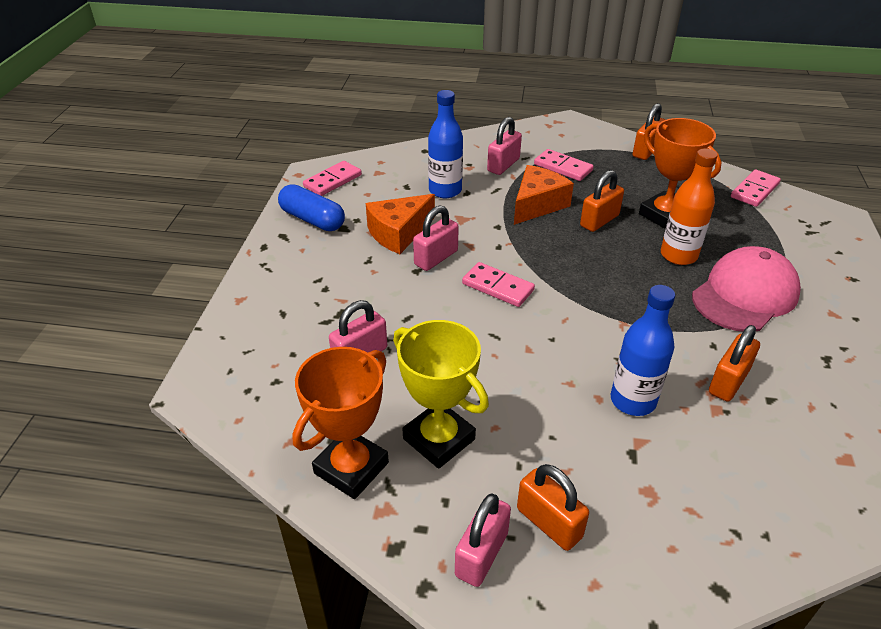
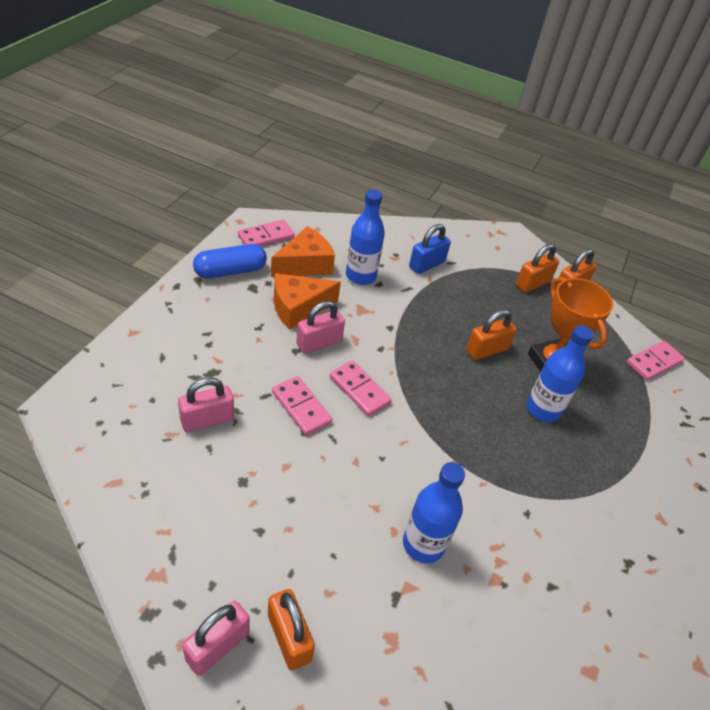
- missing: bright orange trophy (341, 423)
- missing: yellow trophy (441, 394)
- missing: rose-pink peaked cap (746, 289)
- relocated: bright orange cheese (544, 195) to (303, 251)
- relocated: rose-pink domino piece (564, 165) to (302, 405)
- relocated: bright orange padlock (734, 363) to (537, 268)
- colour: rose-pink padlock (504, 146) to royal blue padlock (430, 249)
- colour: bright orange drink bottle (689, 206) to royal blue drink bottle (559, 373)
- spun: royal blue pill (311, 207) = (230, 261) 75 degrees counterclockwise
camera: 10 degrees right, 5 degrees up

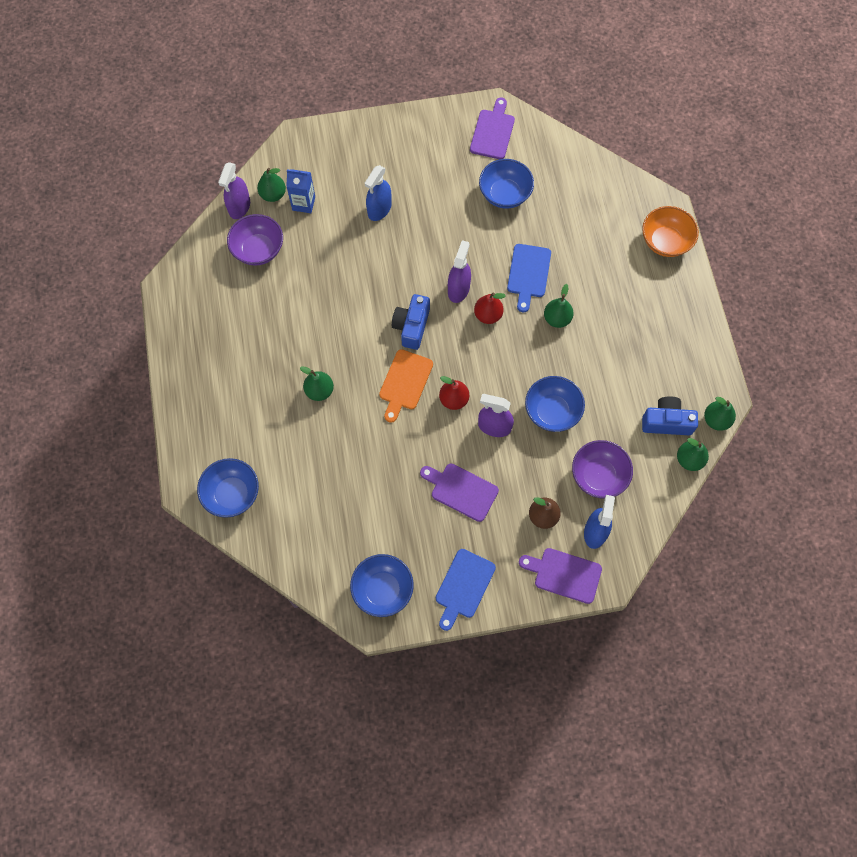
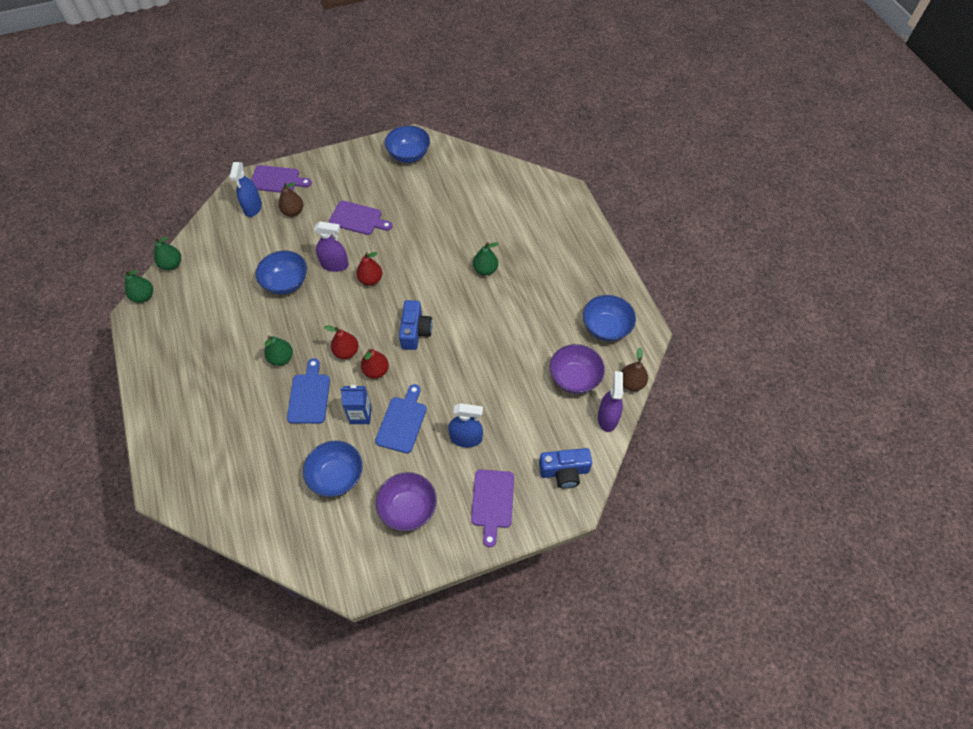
- missing: green pear fruit (271, 185)
- missing: bright orange cutting board (406, 386)
- missing: bright orange deep dish (670, 231)
- appeared: dark brown pear fruit (634, 369)
- relocated: royal blue deep dish (228, 488) to (609, 318)
- relocated: royal blue juice carton (300, 191) to (356, 404)
- relocated: royal blue cutting board (466, 590) to (401, 418)
- relocated: violet cutting board (492, 128) to (492, 508)
- relocated: violet deep dish (602, 469) to (406, 501)
- relocated: royal blue photo camera (670, 415) to (565, 468)
- exchanged: violet spray bottle (459, 271) to crimson pear fruit (375, 364)
- spun: royal blue spray bottle (378, 193) = (465, 425) 75 degrees clockwise
camera: 170 degrees right, 10 degrees down

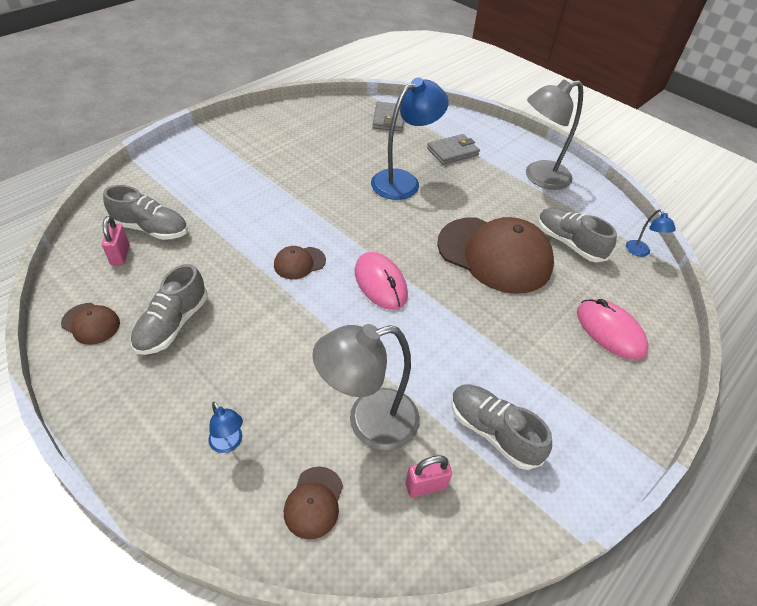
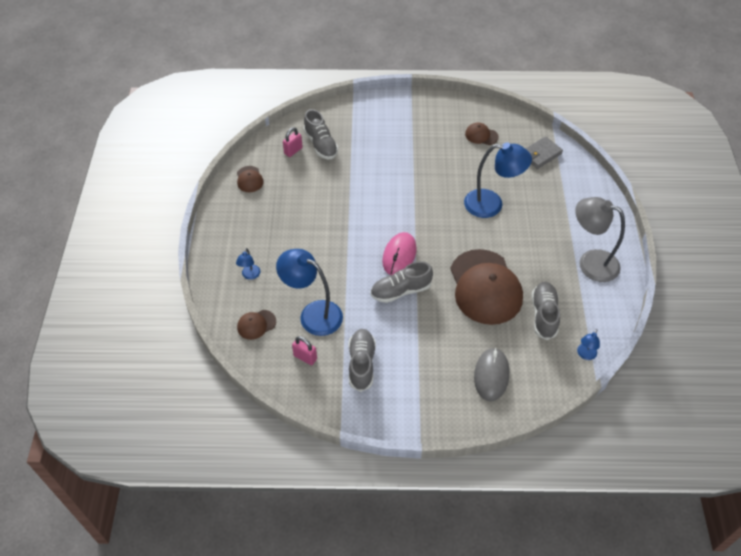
- missing: gray card wallet (453, 149)
- relocated: gray shoe (169, 309) to (401, 282)
- relocated: dark brown peaked cap (300, 262) to (482, 133)
- colour: gray reading lamp (366, 387) to royal blue reading lamp (309, 292)
- colour: rose-pink PC mouse (612, 329) to gray PC mouse (491, 374)
camera: 50 degrees right, 5 degrees up

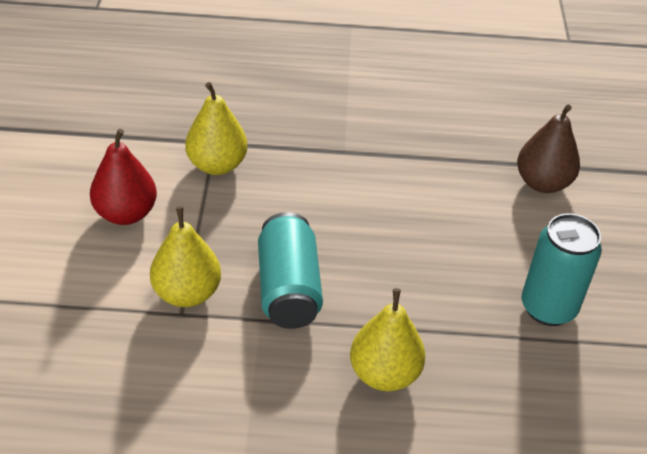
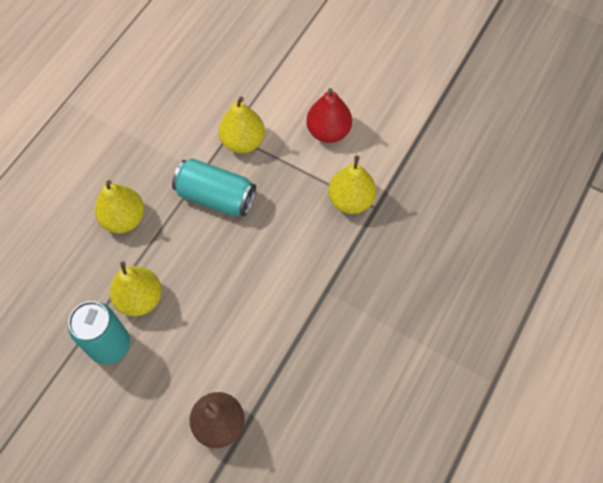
- appeared: yellow pear fruit (136, 288)
camera: 120 degrees right, 20 degrees up

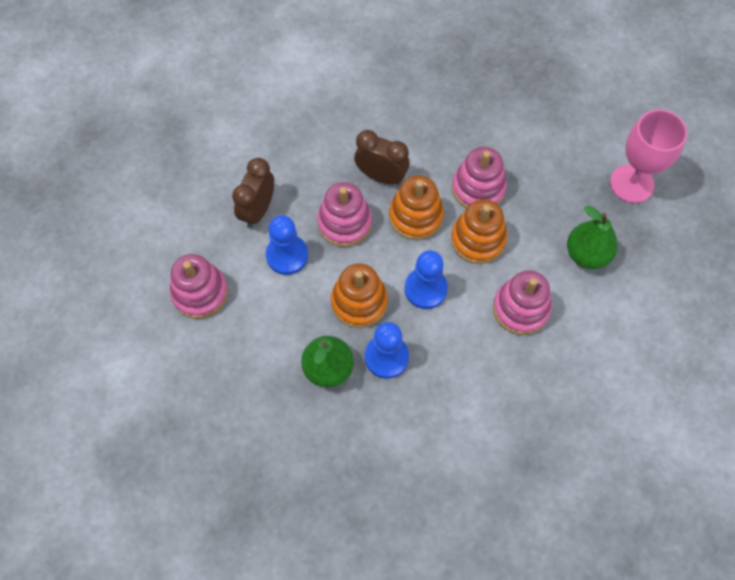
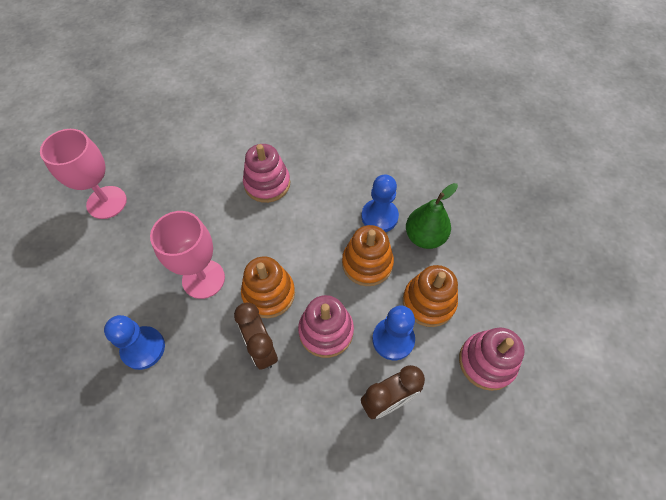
- missing: green pear fruit (592, 237)
- relocated: royal blue game pawn (426, 279) to (134, 342)
- relocated: bright orange stacking rings (479, 231) to (430, 296)
- exchanged: rose-pink stacking rings (479, 177) to rose-pink chalice (187, 255)
camera: 140 degrees left, 5 degrees down

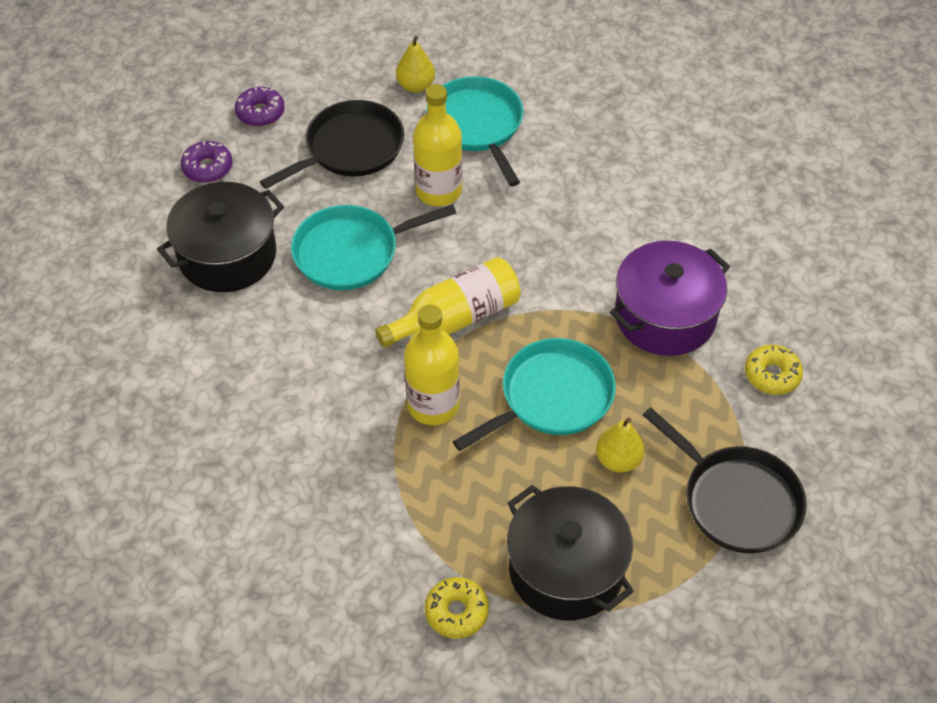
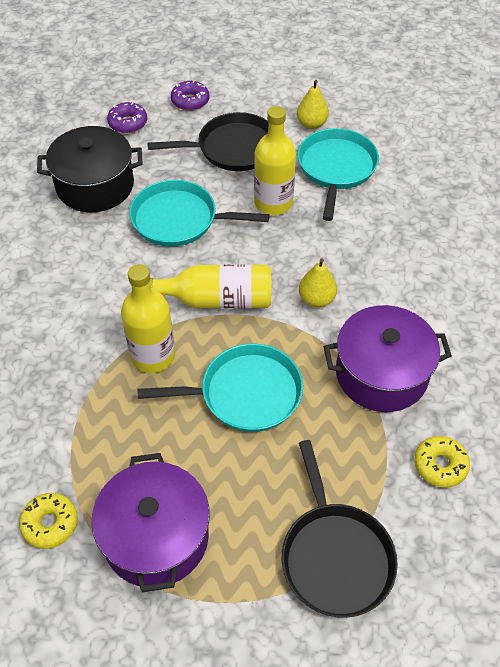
- relocated: yellow pear fruit (620, 445) to (318, 282)
- colour: ebony pot (570, 552) to violet pot (150, 522)
camera: 30 degrees right, 0 degrees up

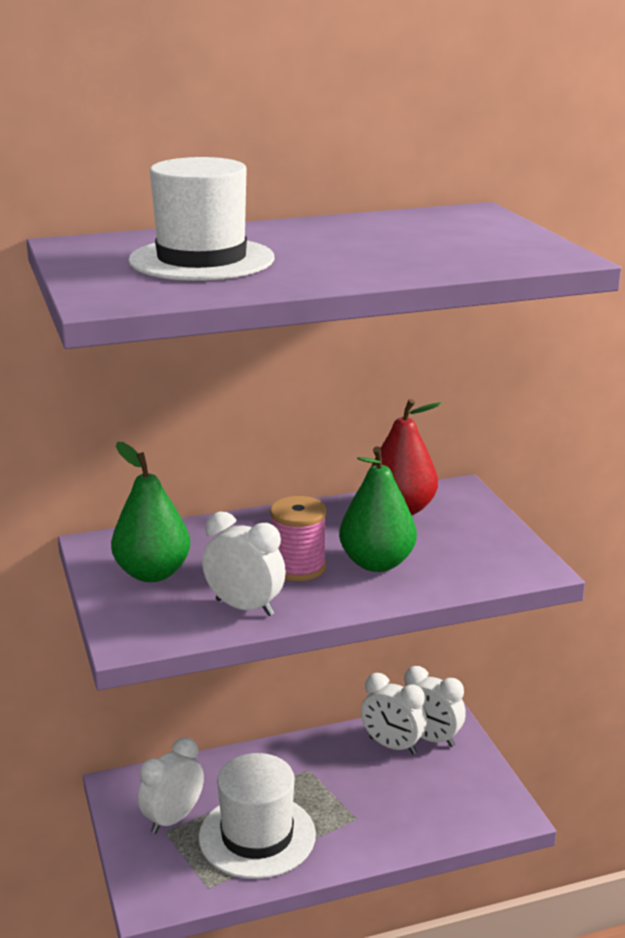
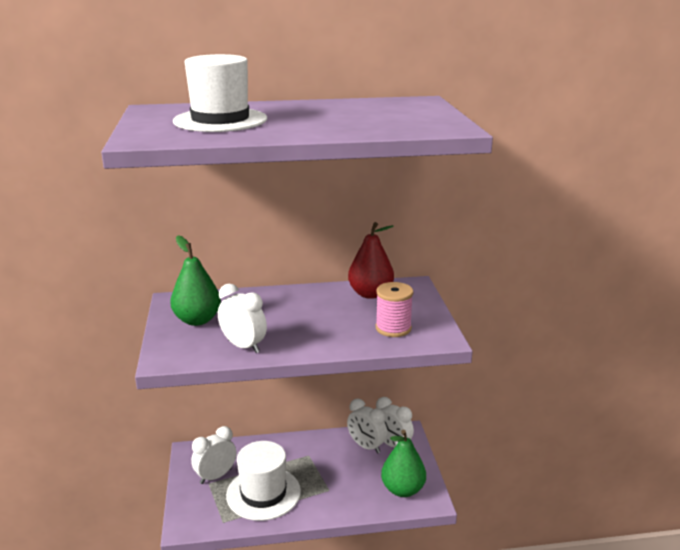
- relocated: rose-pink spool (298, 538) to (394, 309)
- relocated: green pear fruit (378, 509) to (403, 463)
camera: 10 degrees right, 0 degrees up

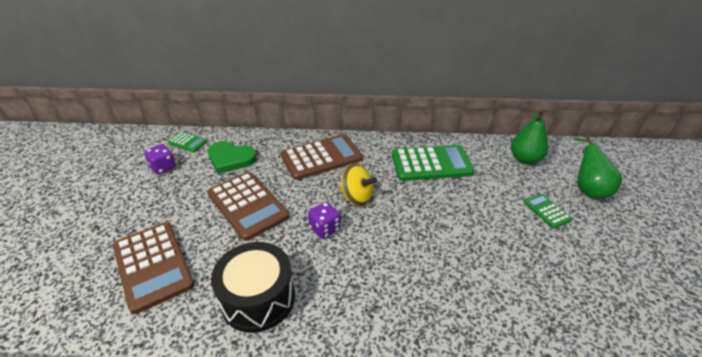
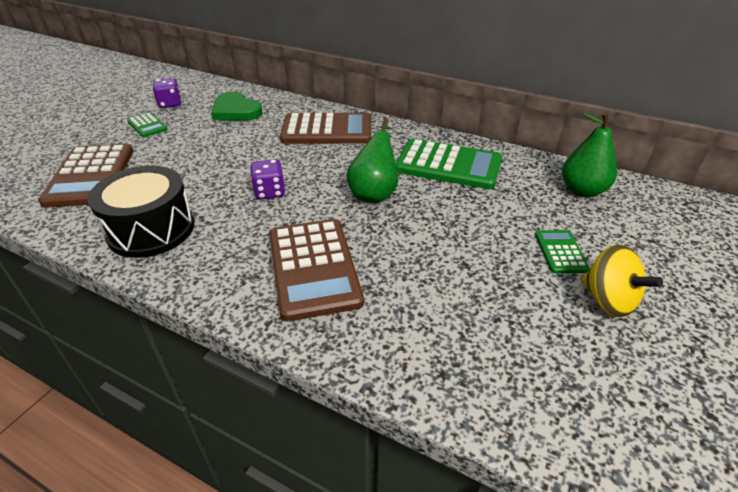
- relocated: green adding machine (187, 142) to (147, 125)
- relocated: dark brown adding machine (248, 206) to (316, 270)
- relocated: yellow spinning top (358, 185) to (622, 280)
- relocated: green pear fruit (597, 166) to (372, 160)
camera: 25 degrees right, 0 degrees up

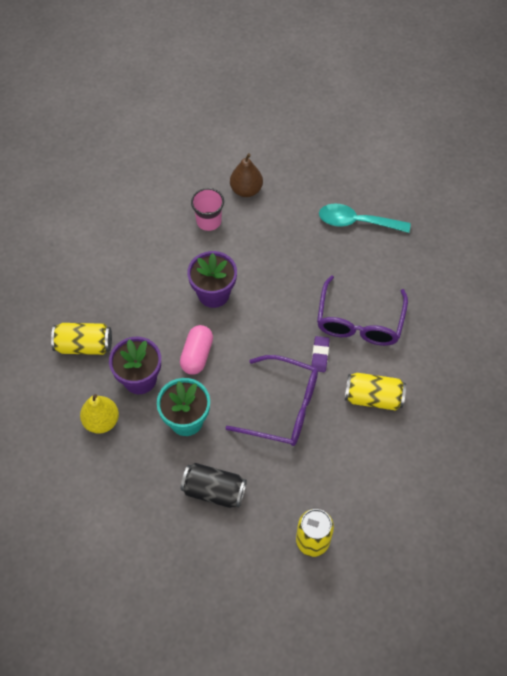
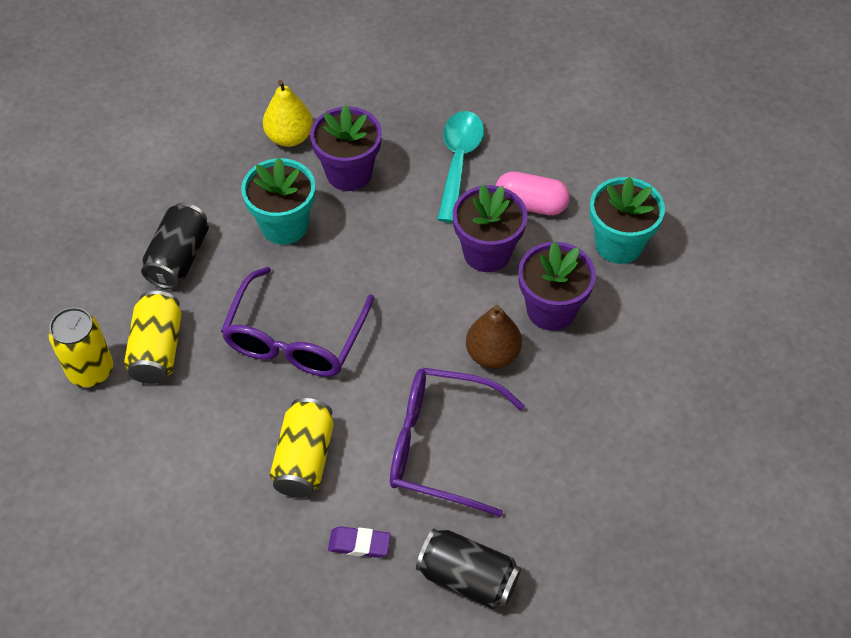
- appeared: ebony soda can (468, 568)
- appeared: violet plant pot (557, 286)
- relocated: yellow soda can (81, 339) to (153, 337)
- relocated: rose-pink pill (196, 350) to (533, 193)
- relocated: dark brown pear fruit (246, 175) to (494, 337)
- relocated: violet gum eraser (320, 354) to (359, 542)
- relocated: turquoise tablespoon (365, 218) to (460, 167)
- exchanged: rose-pink beaker (207, 209) to turquoise plant pot (627, 220)
camera: 90 degrees right, 5 degrees down

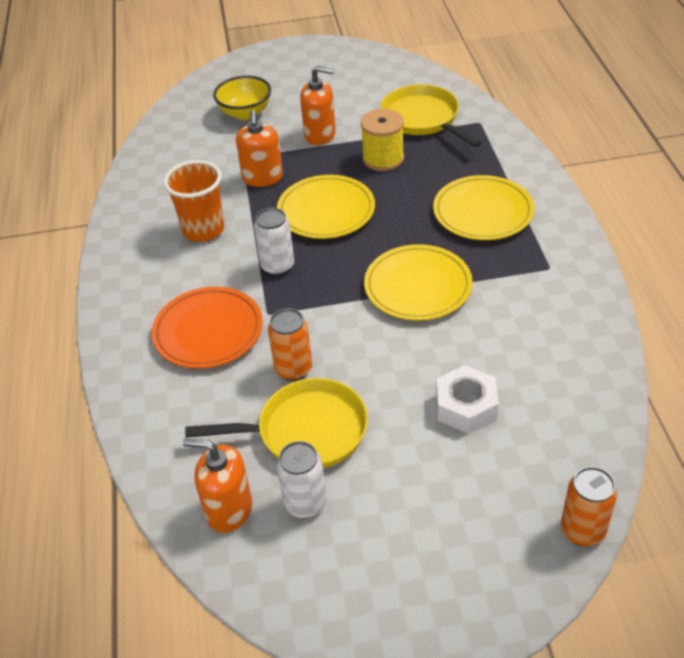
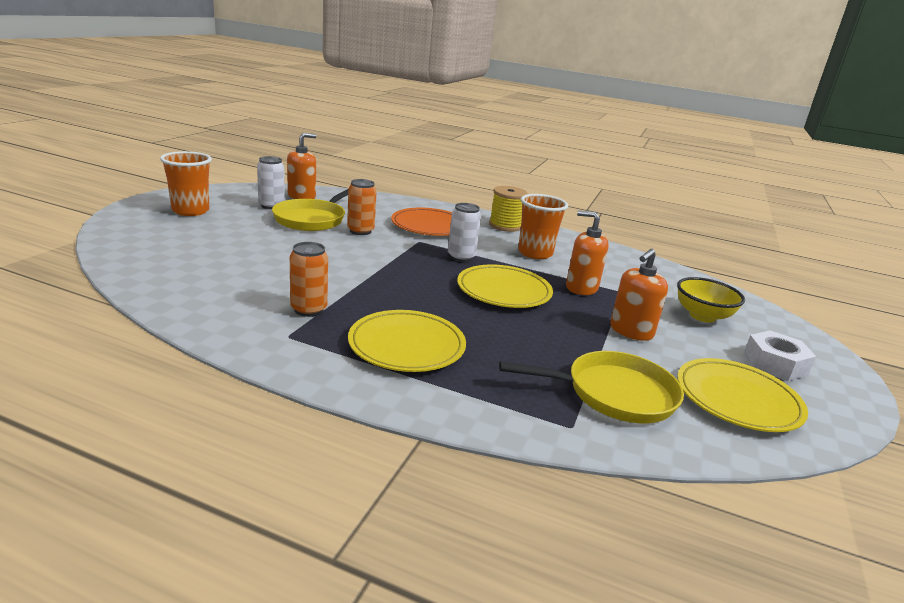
- appeared: bright orange beaker (186, 183)
- relocated: yellow spool (382, 140) to (508, 209)
- relocated: yellow dinner plate (418, 282) to (742, 395)
- relocated: pure white hex nut (467, 399) to (779, 356)
- relocated: bright orange soda can (589, 506) to (309, 279)
camera: 115 degrees right, 20 degrees down

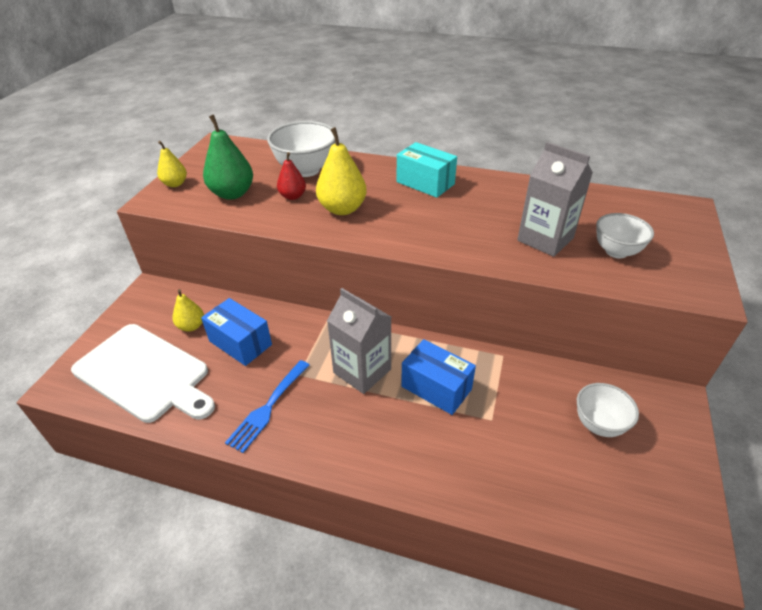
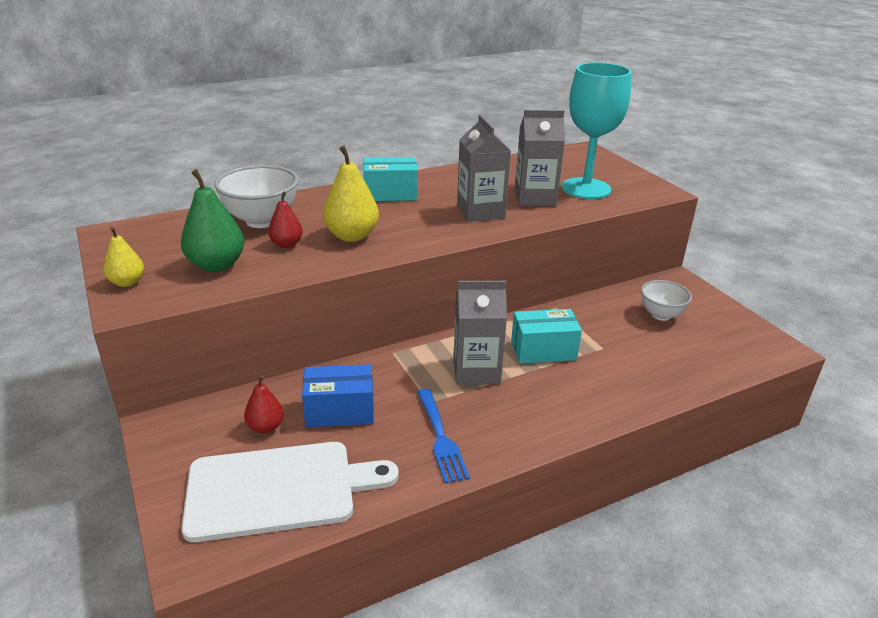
- appeared: gray juice carton (484, 168)
- exchanged: pure white deep dish (625, 236) to turquoise chalice (596, 130)
- colour: yellow pear fruit (188, 310) to crimson pear fruit (264, 404)
- colour: royal blue parcel (438, 377) to turquoise parcel (546, 336)
camera: 45 degrees left, 10 degrees down

